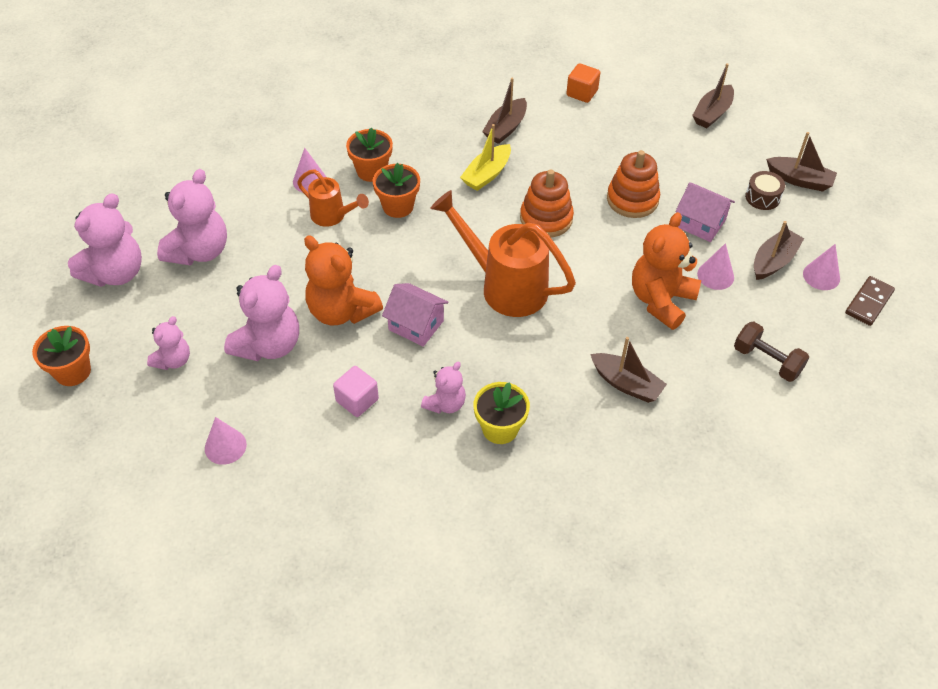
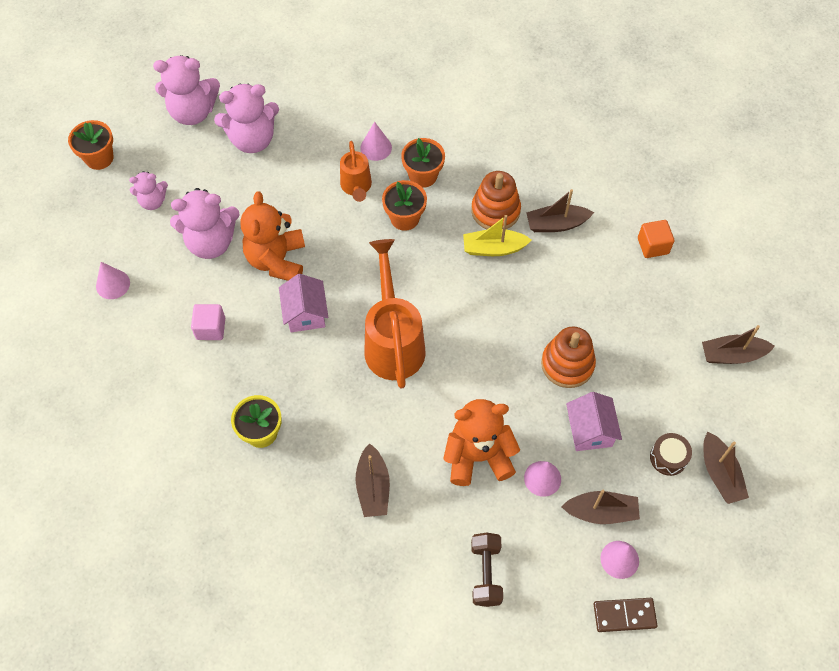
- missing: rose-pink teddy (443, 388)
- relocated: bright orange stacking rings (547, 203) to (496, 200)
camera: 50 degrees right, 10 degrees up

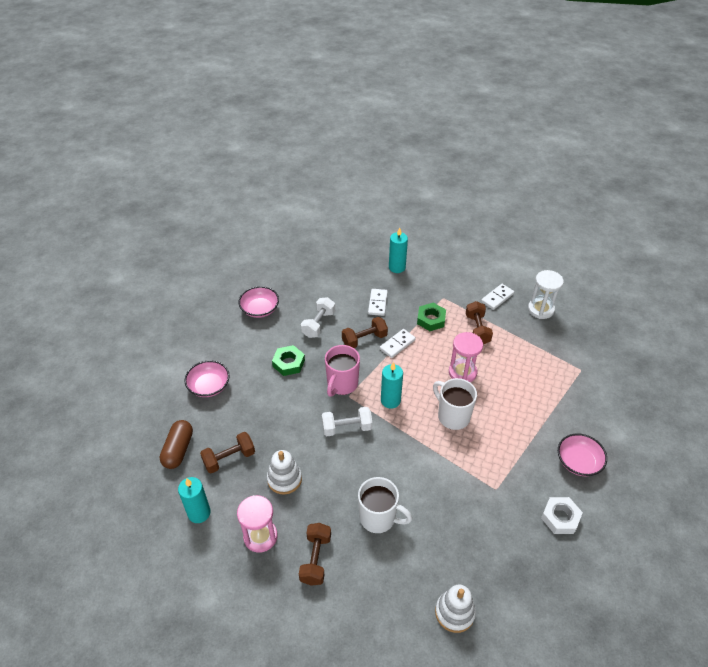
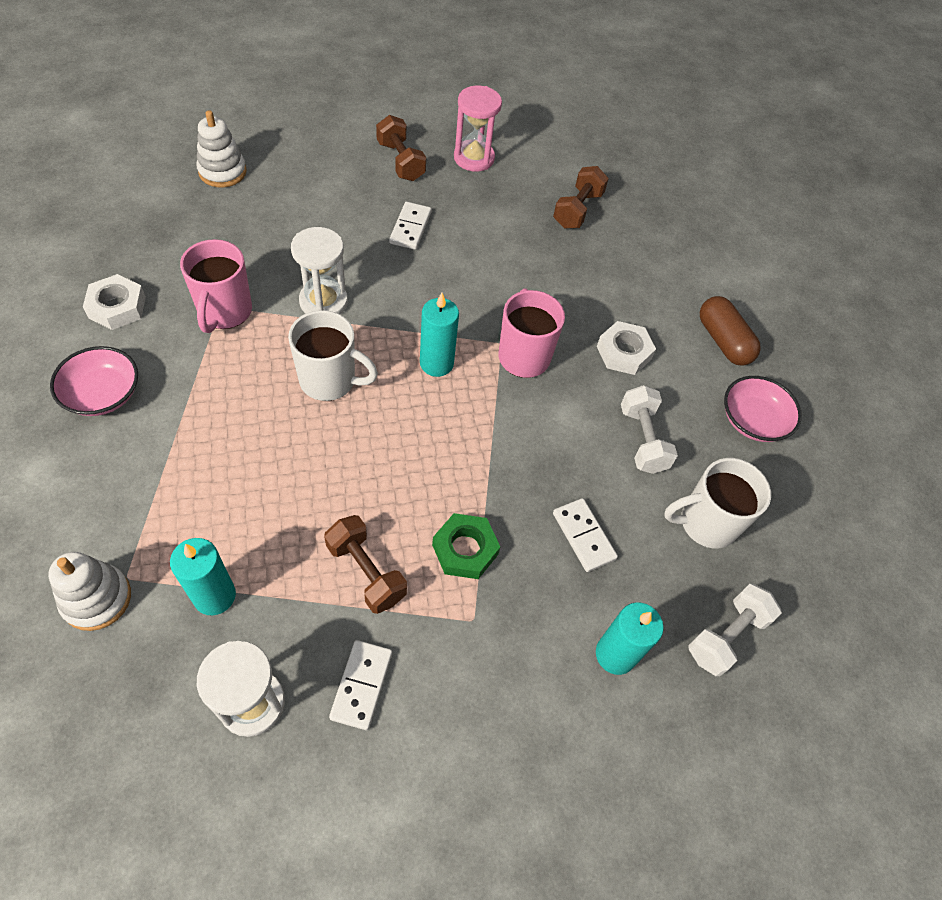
- missing: rose-pink deep dish (207, 378)
- missing: dark brown dumbbell (365, 332)
- missing: rose-pink sandglass (466, 357)
- appeared: rose-pink coffee mug (216, 286)
- appeared: pure white sandglass (319, 270)
- relocated: dark brown pill (176, 444) to (730, 331)
- relocated: turquoise wax candle (194, 500) to (203, 576)
- relocated: pure white stacking rings (284, 472) to (89, 591)
- relocated: pure white dumbbell (347, 421) to (735, 630)
- relocated: pure white coffee mug (385, 505) to (717, 503)
- relocated: pure white domino piece (398, 343) to (410, 226)
- colour: green hex nut (288, 360) to pure white hex nut (626, 348)
camera: 140 degrees right, 10 degrees up

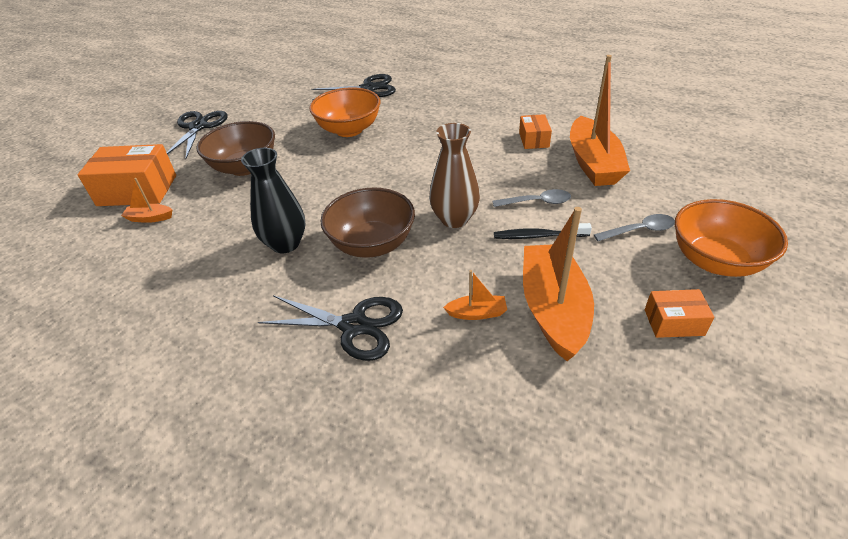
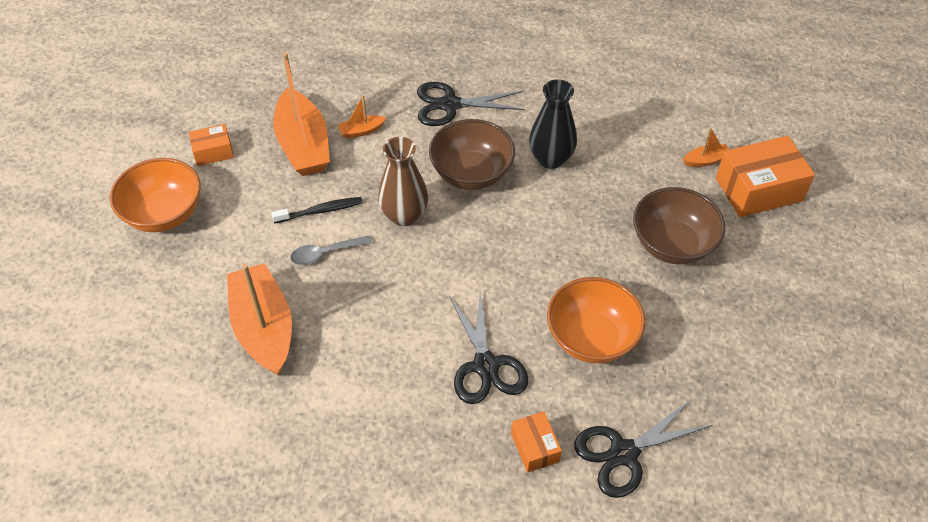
- missing: gray tablespoon (634, 227)
- relocated: ebony shears (197, 135) to (488, 347)
- relocated: bright orange parcel (535, 131) to (536, 442)
camera: 160 degrees right, 10 degrees up

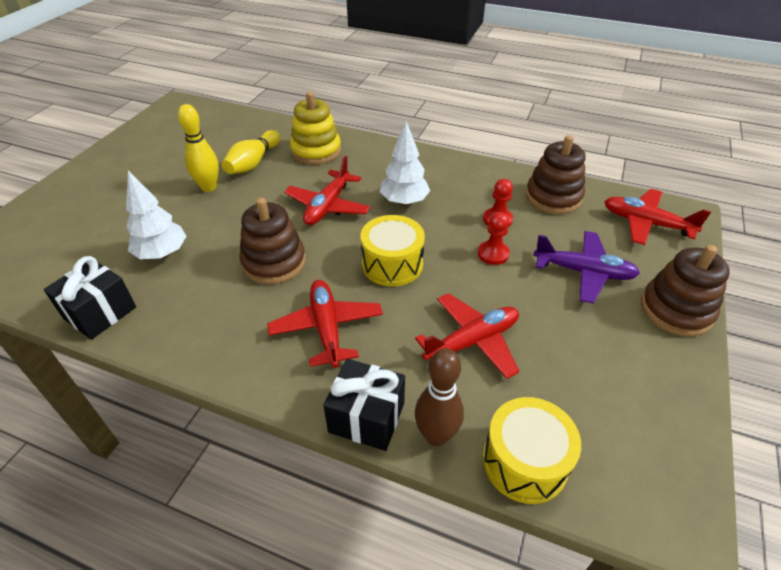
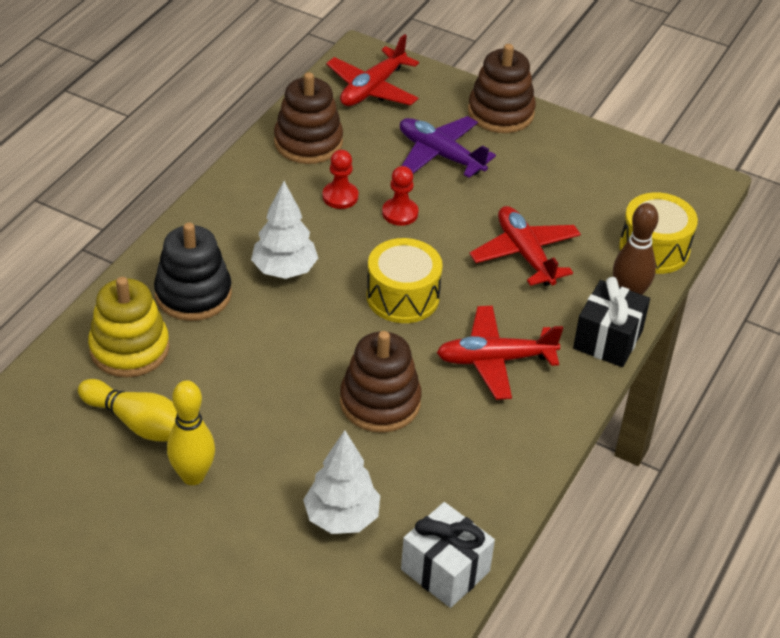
- missing: crimson toy plane (327, 190)
- appeared: ebony stacking rings (193, 272)
- colour: ebony gift (90, 298) to pure white gift (448, 555)
- spun: violet toy plane (586, 267) = (448, 147) 75 degrees counterclockwise
camera: 85 degrees left, 0 degrees up

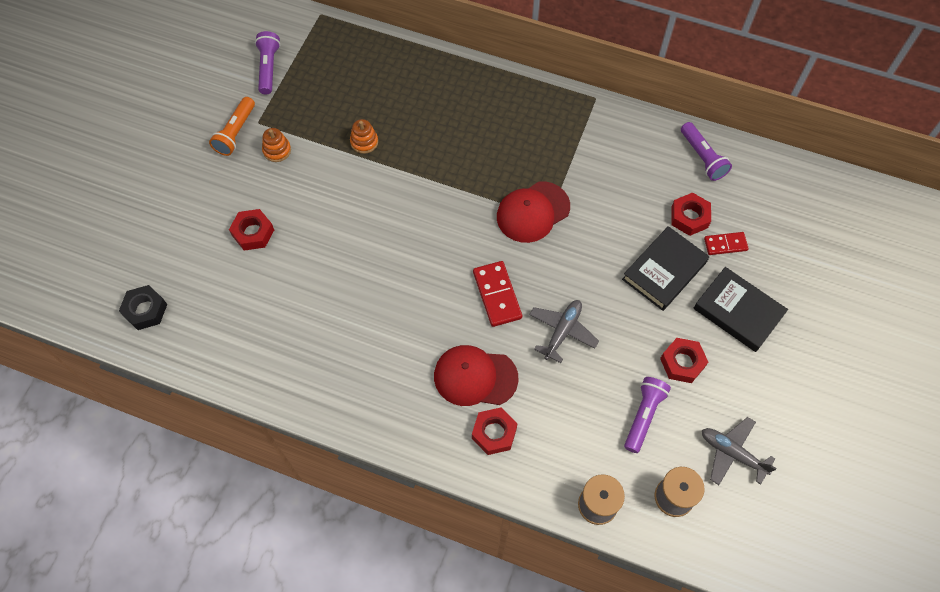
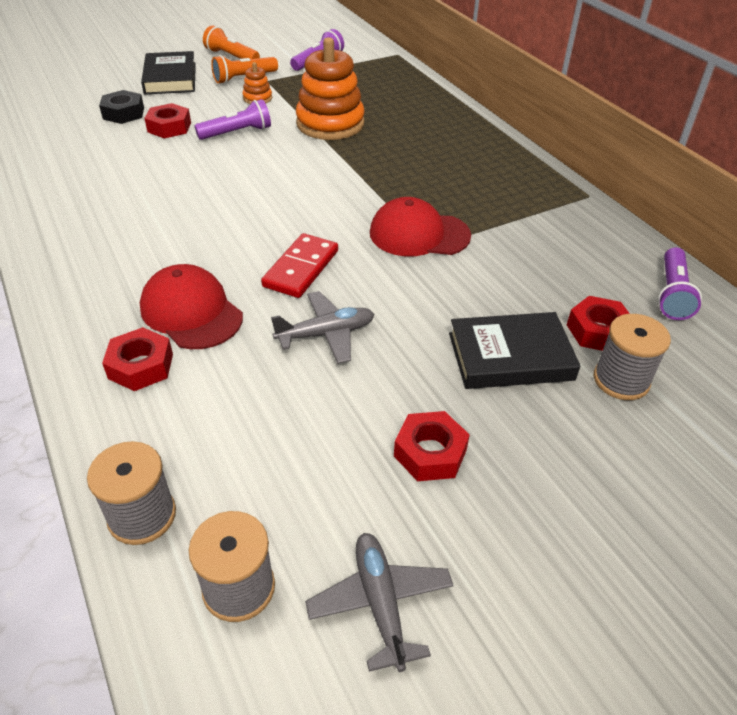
- appeared: bright orange torch (231, 42)
- relocated: ebony hex nut (143, 307) to (121, 107)
- relocated: violet torch (647, 415) to (233, 119)
- relocated: ebony book (740, 309) to (168, 72)
- exchanged: crimson domino piece (726, 243) to gray spool (632, 357)
- size: bright orange stacking rings (364, 136) = (330, 88) x2.22
camera: 40 degrees right, 20 degrees down

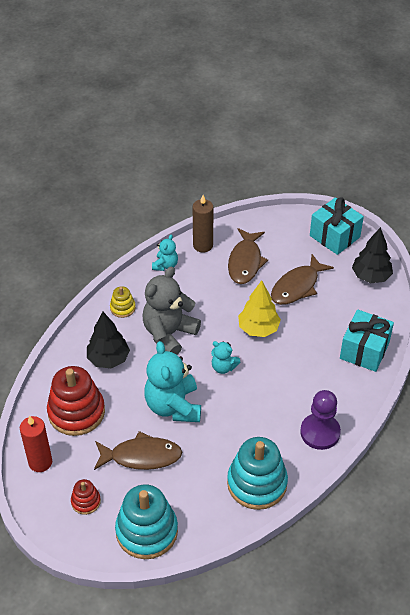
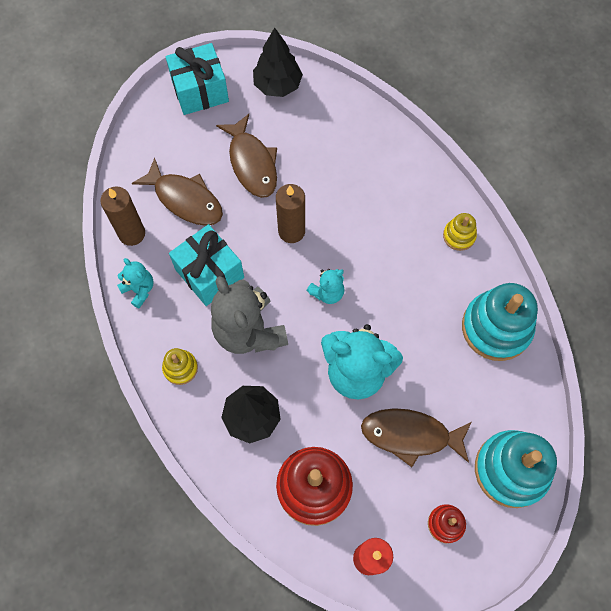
- relocated: turquoise gift (367, 340) to (206, 265)
- exchanged: yellow toy tree (259, 308) to dark brown wax candle (290, 213)
- exchanged: violet game pawn (320, 420) to yellow stacking rings (460, 232)
- spun: dark brown fish figure (138, 450) = (416, 437) 105 degrees counterclockwise
camera: 65 degrees left, 20 degrees up

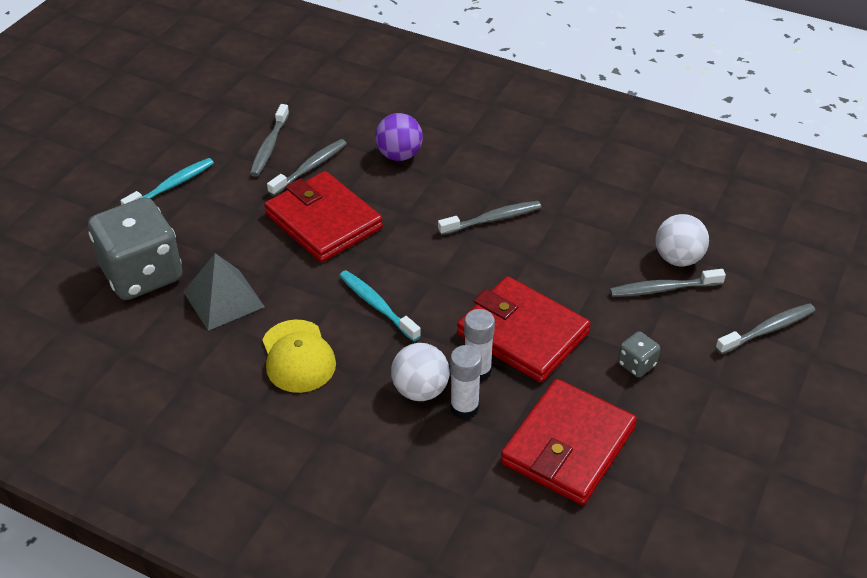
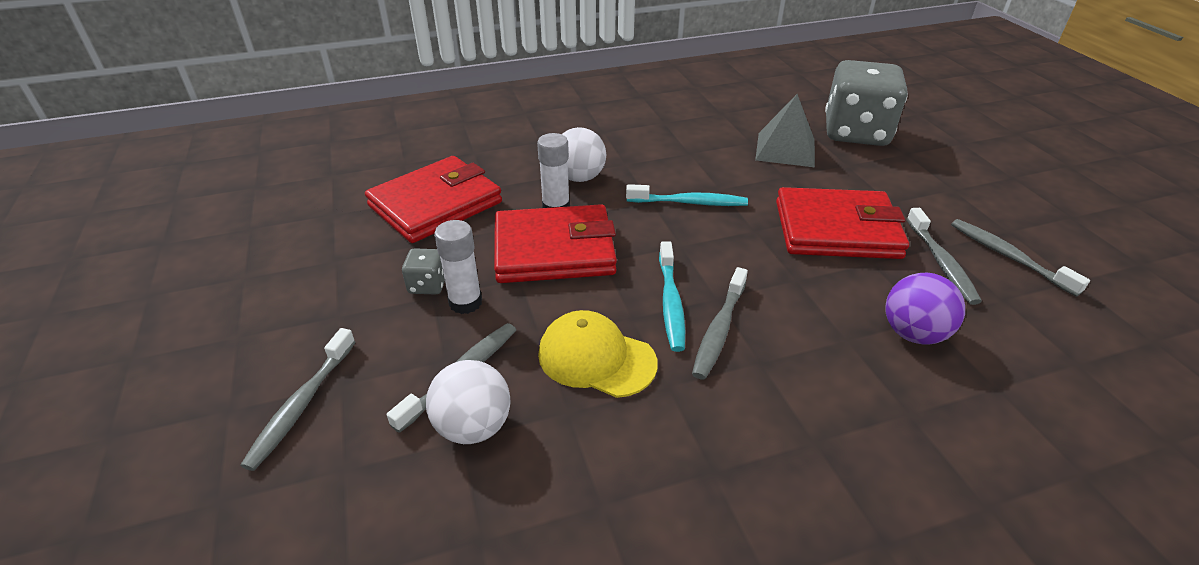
- relocated: turquoise dental brush (167, 181) to (672, 296)
- relocated: yellow peaked cap (299, 356) to (598, 354)
- relocated: pure white stick of glue (466, 382) to (458, 267)
- spun: crimson card wallet (569, 442) = (433, 199) 60 degrees clockwise
camera: 135 degrees right, 5 degrees down

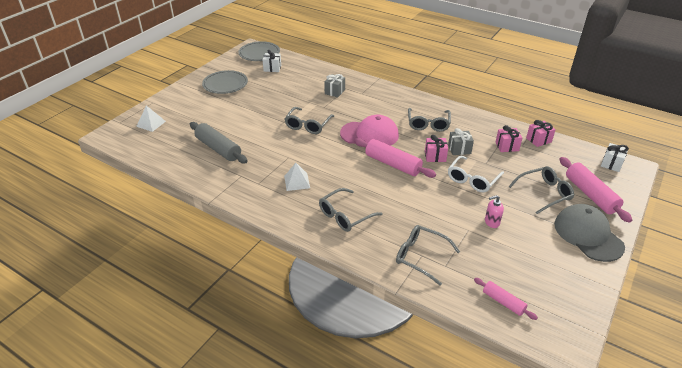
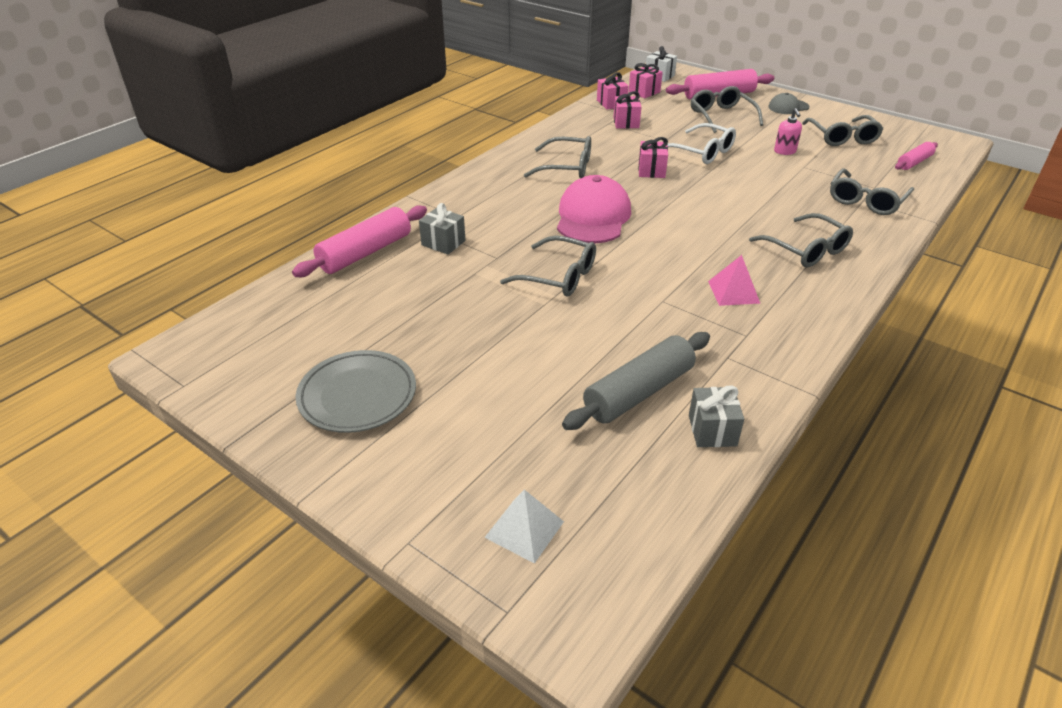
- missing: gray dinner plate (259, 51)
- missing: pure white gift (271, 61)
- appeared: rose-pink gift (646, 80)
- appeared: gray spectacles (842, 130)
- relocated: rose-pink dough roller (395, 158) to (359, 241)
- relocated: gray gift (461, 141) to (716, 416)
- colour: pure white pyramid shape (297, 177) to rose-pink pyramid shape (734, 280)
- size: gray peaked cap (589, 233) = (788, 103) x0.52
camera: 85 degrees left, 0 degrees up

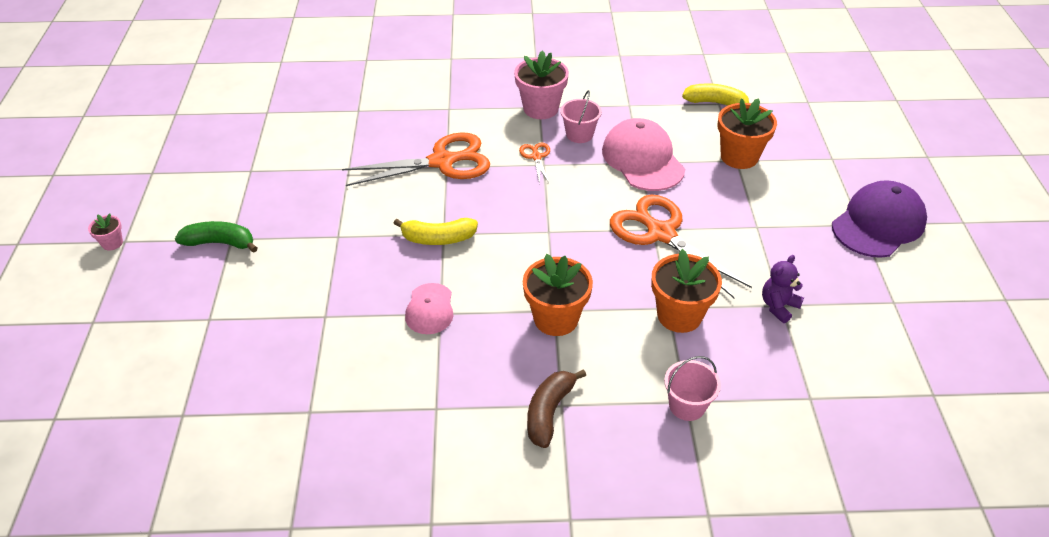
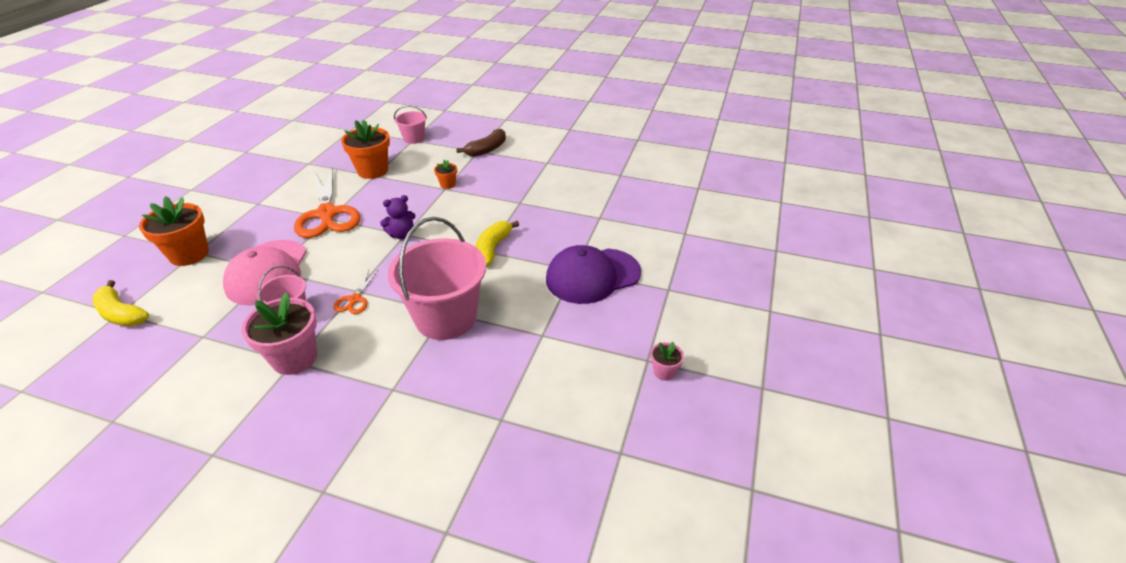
- missing: green toy banana (216, 237)
- missing: rose-pink peaked cap (429, 308)
- relocated: rose-pink plant pot (105, 232) to (667, 361)
- relocated: violet teddy (783, 289) to (397, 217)
- relocated: violet peaked cap (879, 219) to (593, 274)
- exchanged: bright orange shears (416, 159) to rose-pink pail (437, 278)
- spun: yellow toy banana (435, 231) = (497, 243) 90 degrees counterclockwise
- size: bright orange plant pot (558, 295) = (445, 174) x0.49
camera: 160 degrees left, 5 degrees down

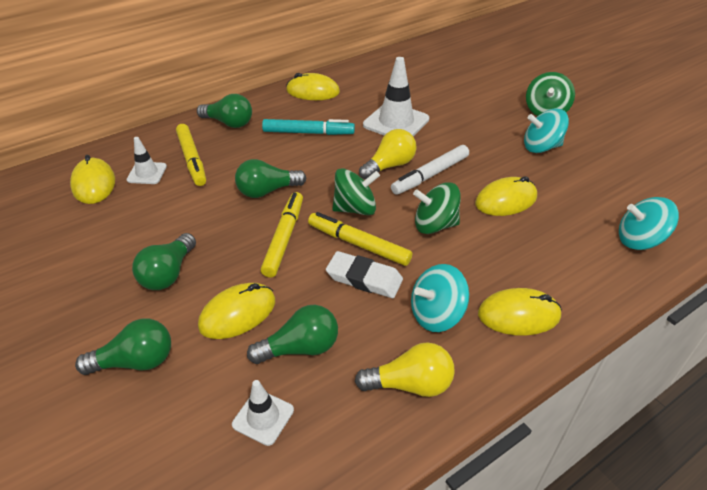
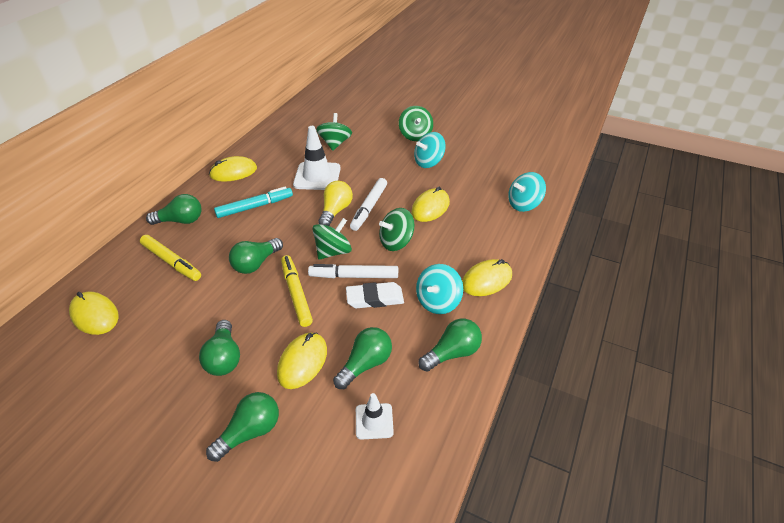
- missing: pure white traffic cone (146, 160)
- appeared: green spinning top (334, 132)
- colour: yellow marker (360, 239) to pure white marker (353, 271)
- colour: yellow bulb (405, 369) to green bulb (450, 345)
camera: 30 degrees left, 0 degrees up

